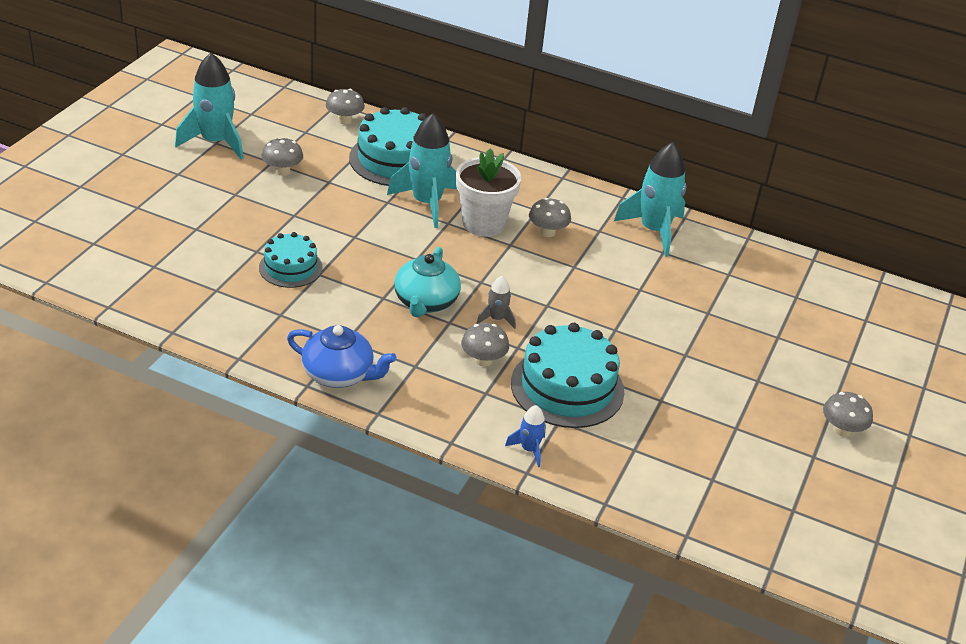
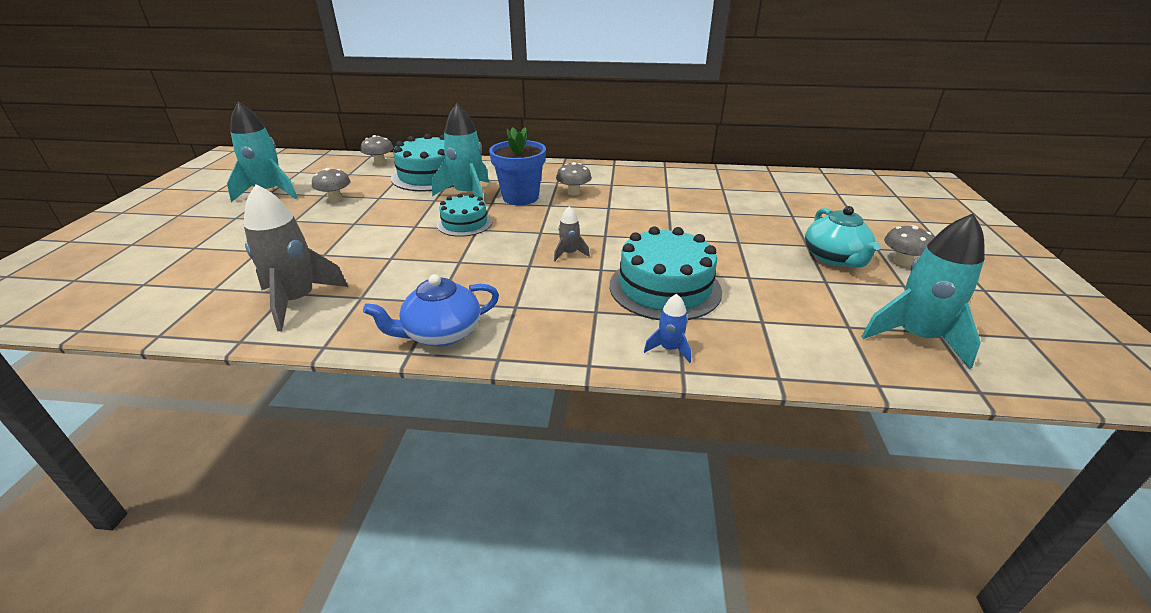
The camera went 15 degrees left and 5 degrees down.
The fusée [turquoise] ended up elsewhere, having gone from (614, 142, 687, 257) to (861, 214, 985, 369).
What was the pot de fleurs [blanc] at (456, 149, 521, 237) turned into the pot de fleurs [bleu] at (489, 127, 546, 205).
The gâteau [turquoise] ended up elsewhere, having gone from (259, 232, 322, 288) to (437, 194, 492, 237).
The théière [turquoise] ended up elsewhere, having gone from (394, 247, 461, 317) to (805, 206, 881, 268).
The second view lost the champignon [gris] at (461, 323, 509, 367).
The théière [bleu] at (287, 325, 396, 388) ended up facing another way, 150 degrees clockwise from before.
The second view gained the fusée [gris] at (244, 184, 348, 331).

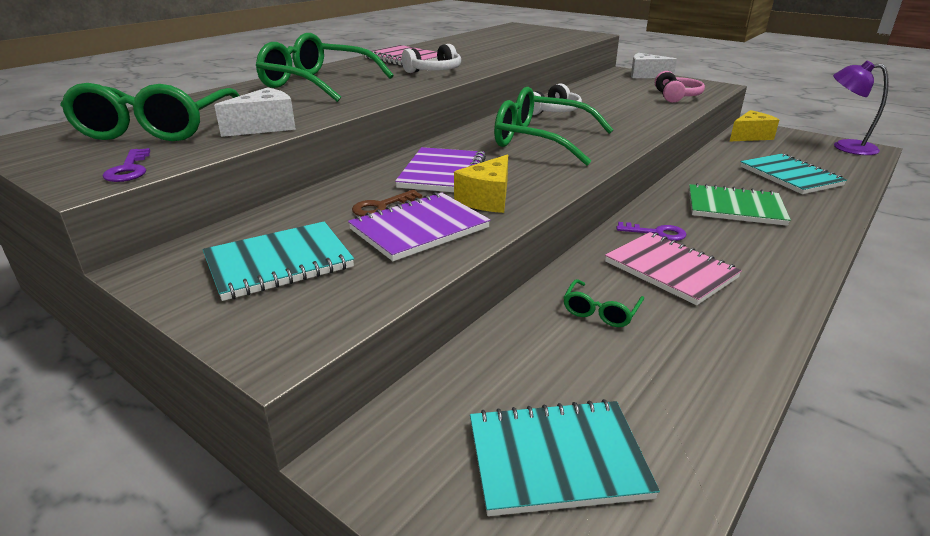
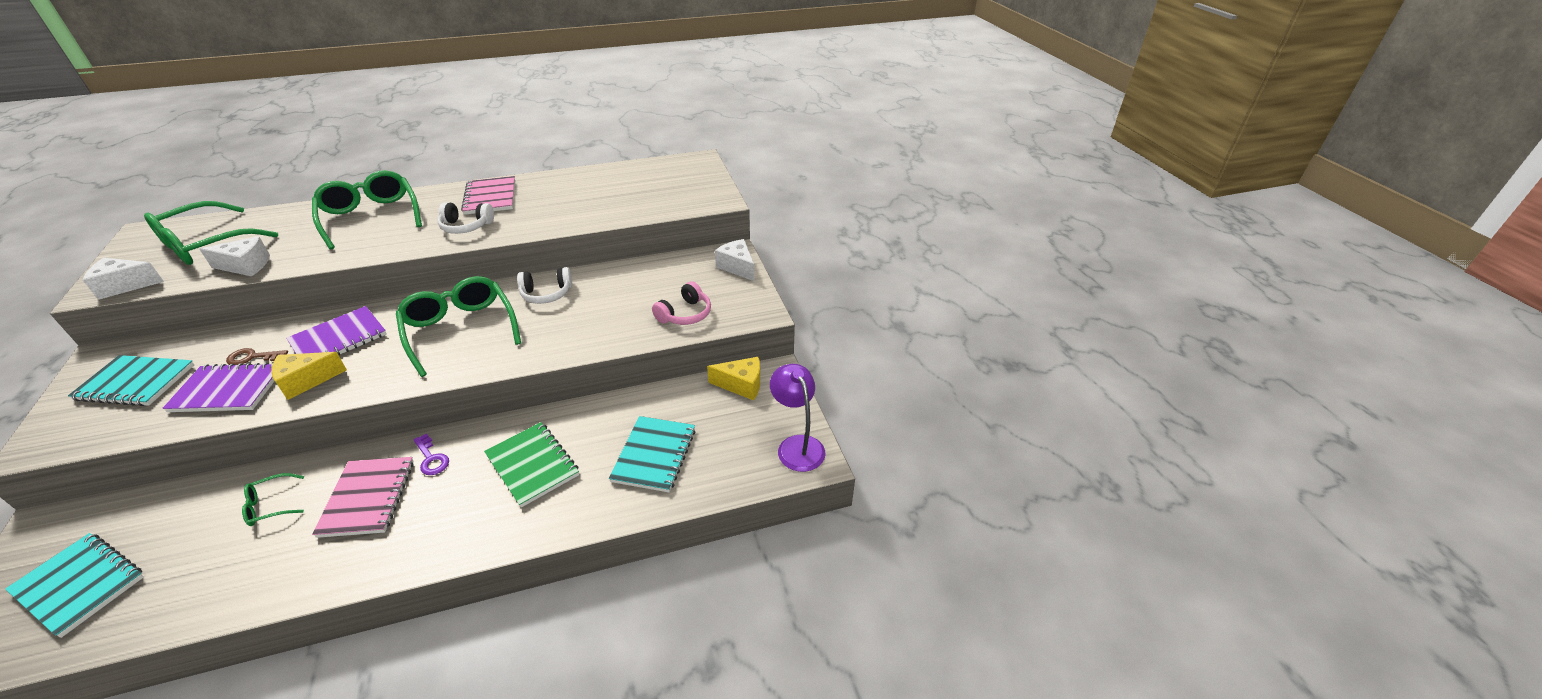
The camera went 35 degrees right and 10 degrees up.
Where the clé [violet] stood at (103, 148, 150, 182), the fromage [blanc] came to stand at (83, 258, 164, 300).

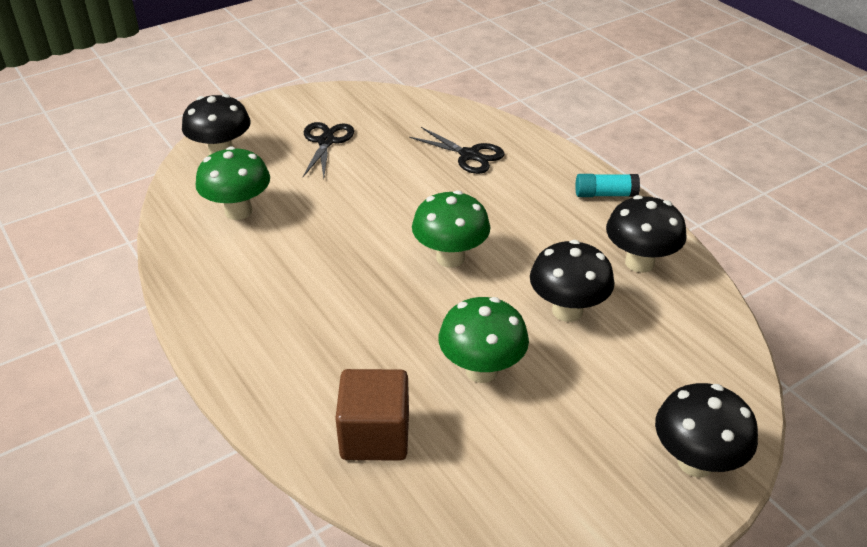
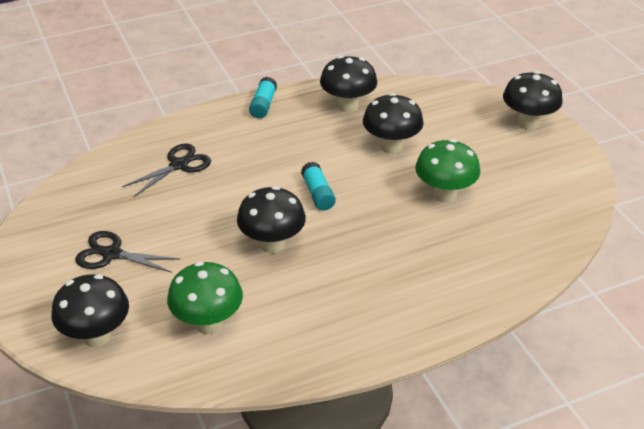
The camera went 80 degrees left and 0 degrees up.
Where the champignon [vert] stood at (412, 190, 491, 268), the bâton de colle [turquoise] came to stand at (301, 162, 336, 210).
The second view lost the cube [marron] at (335, 369, 409, 461).
The second view gained the champignon [noir] at (237, 186, 306, 253).

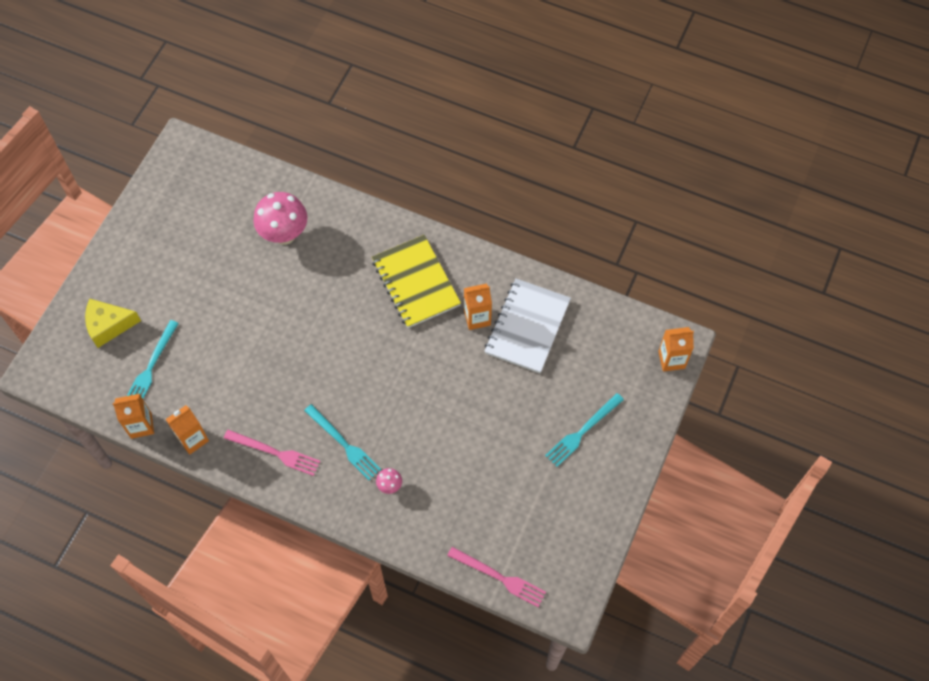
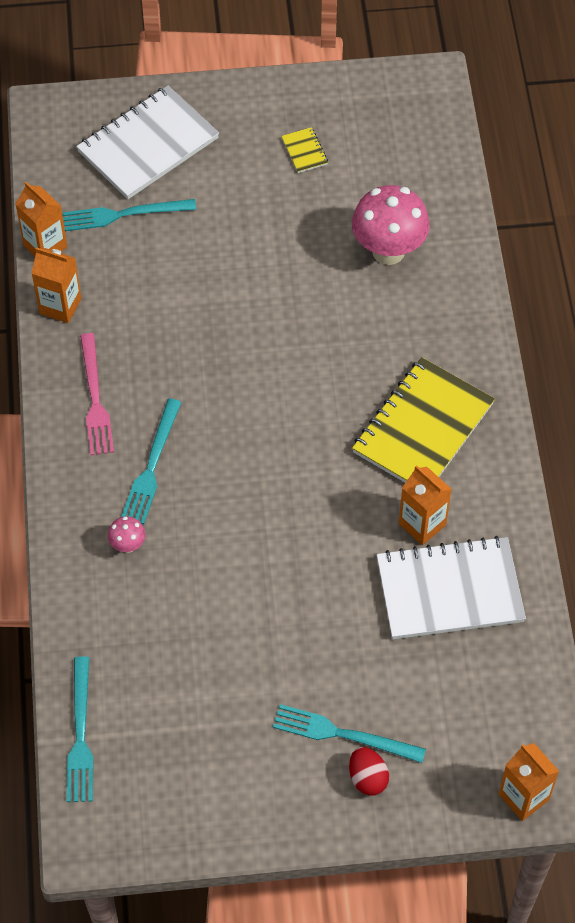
The camera went 60 degrees right and 5 degrees down.
Where the fromage [jaune] stood at (85, 299, 141, 348), the carnet [blanc] came to stand at (76, 86, 219, 199).
What was the fourchette [rose] at (447, 547, 546, 607) turned into the fourchette [turquoise] at (67, 656, 93, 802).
The second view gained the carnet [jaune] at (281, 127, 328, 173).
The second view gained the œuf [rouge] at (349, 747, 389, 795).

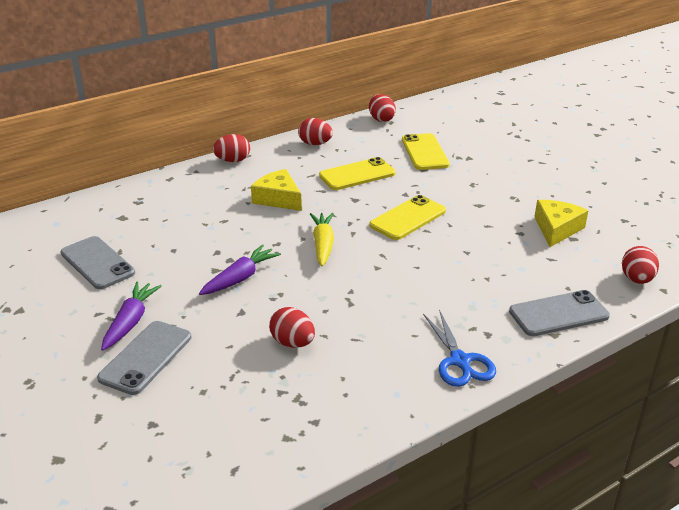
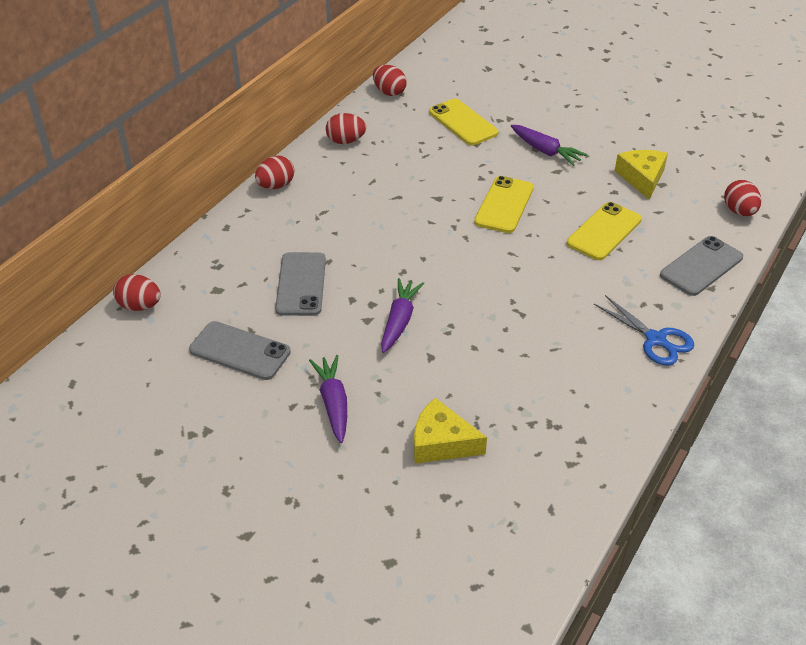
The camera went 25 degrees left and 10 degrees up.
The téléphone [jaune] ended up elsewhere, having gone from (319, 157, 396, 190) to (567, 202, 642, 260).
The fromage [jaune] ended up elsewhere, having gone from (251, 169, 302, 211) to (414, 398, 487, 464).
The second view lost the carotte [jaune] at (310, 213, 334, 266).
The œuf [rouge] ended up elsewhere, having gone from (269, 307, 315, 348) to (113, 274, 160, 311).
The téléphone [gris] ended up elsewhere, having gone from (97, 321, 191, 395) to (275, 252, 326, 316).
The second view gained the carotte [violet] at (511, 125, 587, 166).

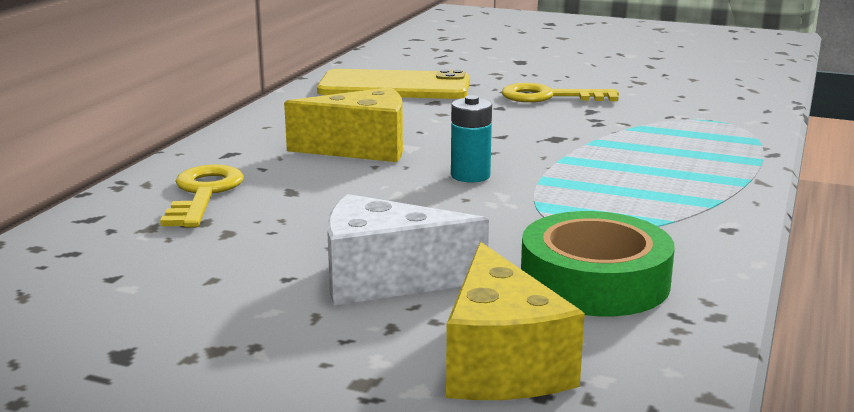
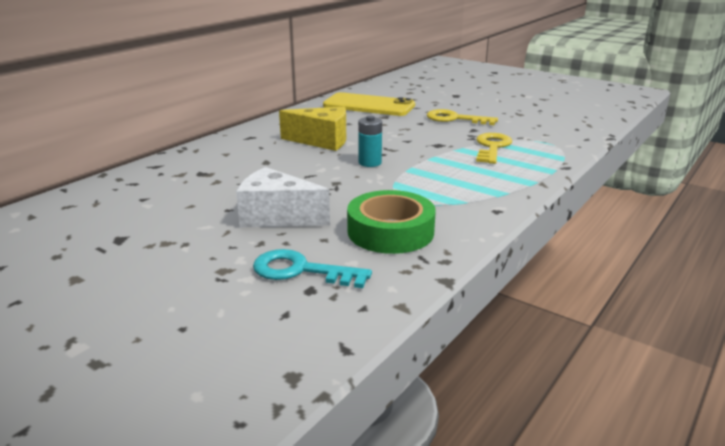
The camera went 15 degrees right and 5 degrees up.
The clé [jaune] ended up elsewhere, having gone from (160, 164, 244, 227) to (476, 133, 512, 164).
Where the fromage [jaune] stood at (446, 242, 585, 400), the clé [turquoise] came to stand at (253, 249, 372, 288).

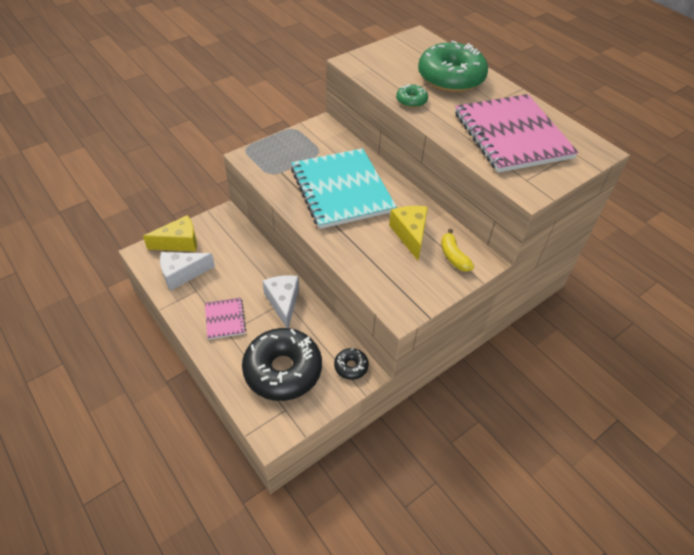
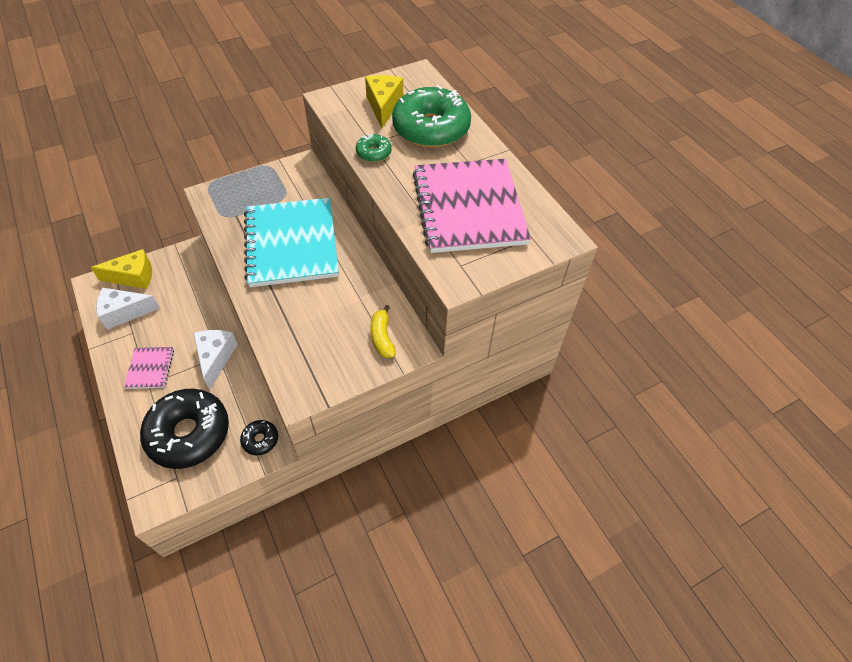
The camera went 10 degrees right and 5 degrees up.
The fromage [jaune] ended up elsewhere, having gone from (389, 206, 428, 260) to (365, 75, 403, 128).

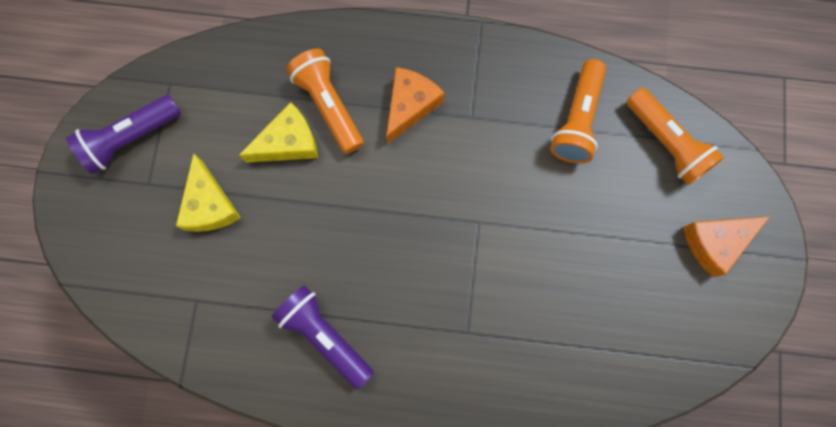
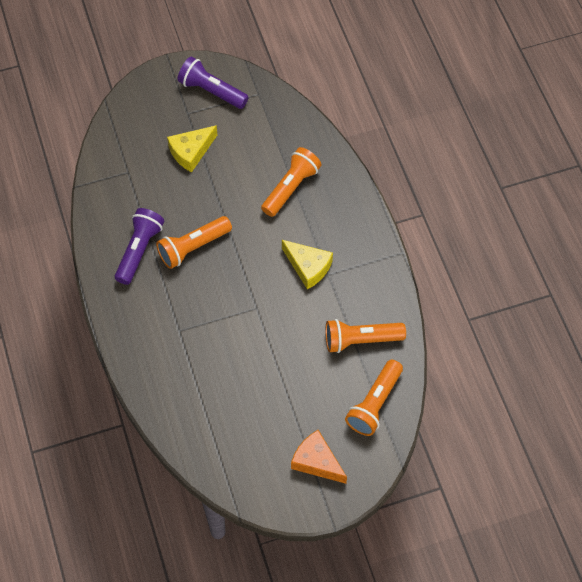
The camera went 65 degrees right and 15 degrees down.
The second view lost the fromage [orange] at (386, 67, 445, 144).
The fromage [jaune] ended up elsewhere, having gone from (239, 102, 318, 163) to (282, 240, 333, 290).
The second view gained the lampe de poche [orange] at (156, 216, 232, 269).

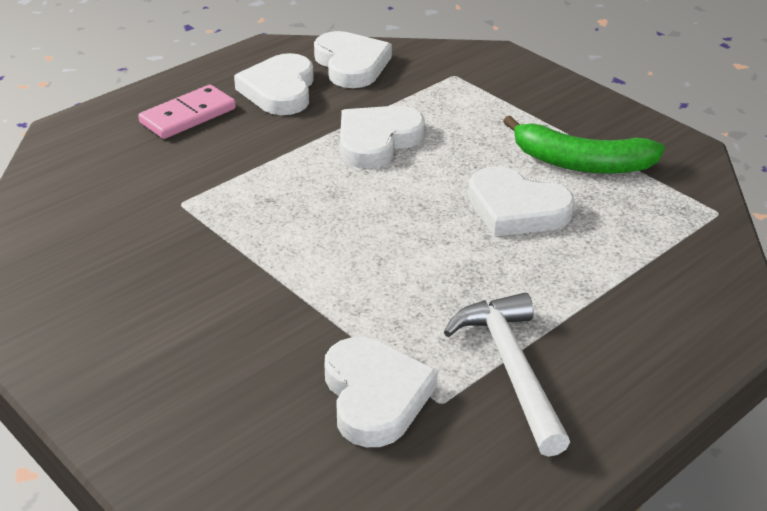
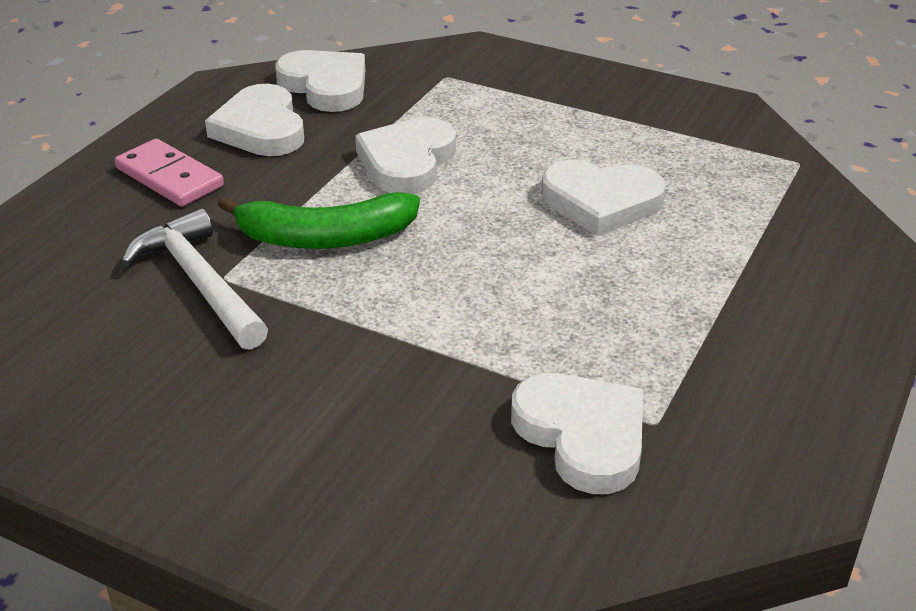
The camera went 20 degrees left and 0 degrees up.
The domino [rose] at (138, 85, 236, 139) ended up facing another way, 75 degrees counterclockwise from before.
The banane [vert] ended up elsewhere, having gone from (503, 116, 665, 174) to (218, 192, 420, 249).
The marteau [blanc] ended up elsewhere, having gone from (444, 293, 570, 457) to (121, 208, 268, 350).

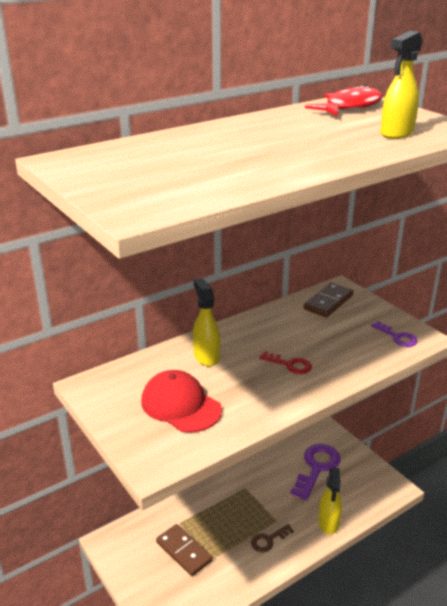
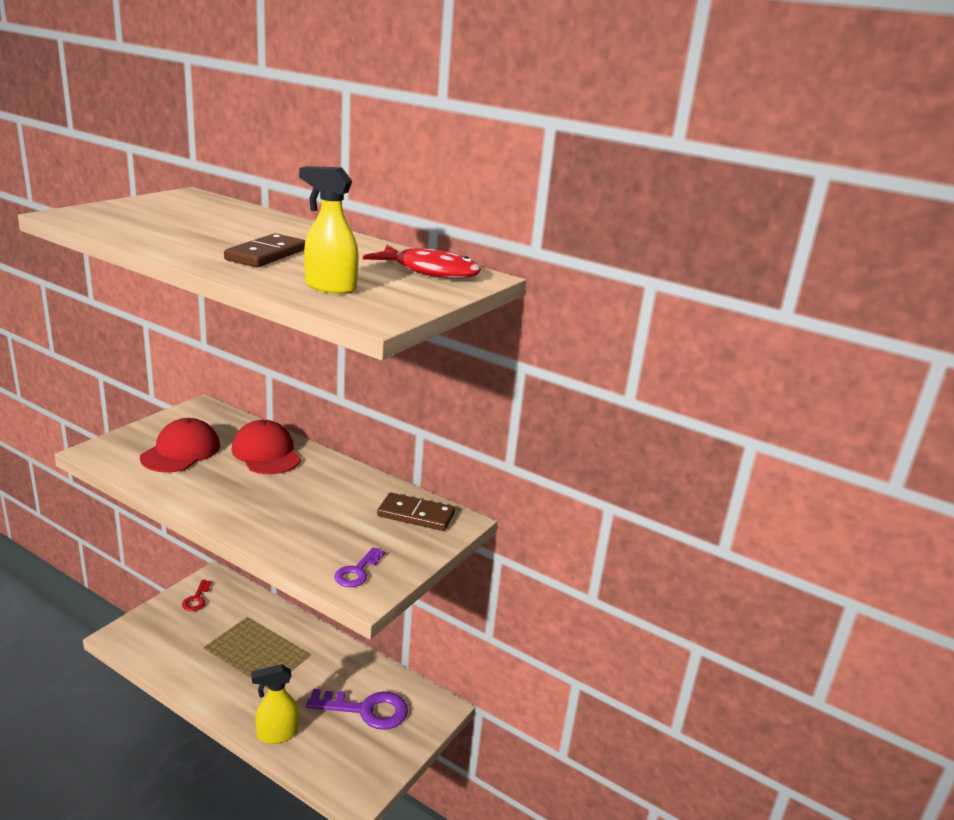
The camera went 65 degrees right and 5 degrees down.
Where the vaporisateur [jaune] stood at (193, 278, 220, 367), the casquette [rouge] came to stand at (231, 420, 301, 474).
The clé [rouge] ended up elsewhere, having gone from (259, 351, 312, 374) to (182, 580, 212, 611).
The domino [marron] ended up elsewhere, having gone from (156, 524, 213, 576) to (224, 233, 305, 267).
The second view lost the clé [marron] at (251, 524, 294, 552).

